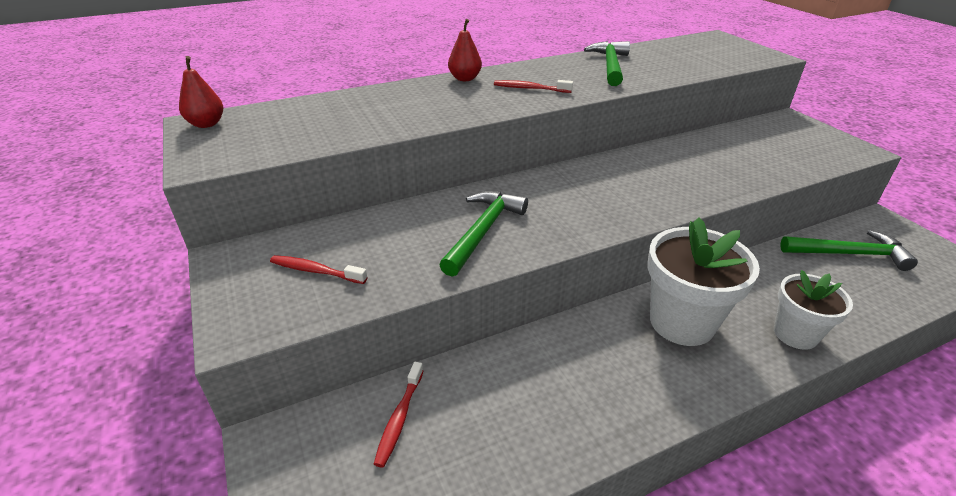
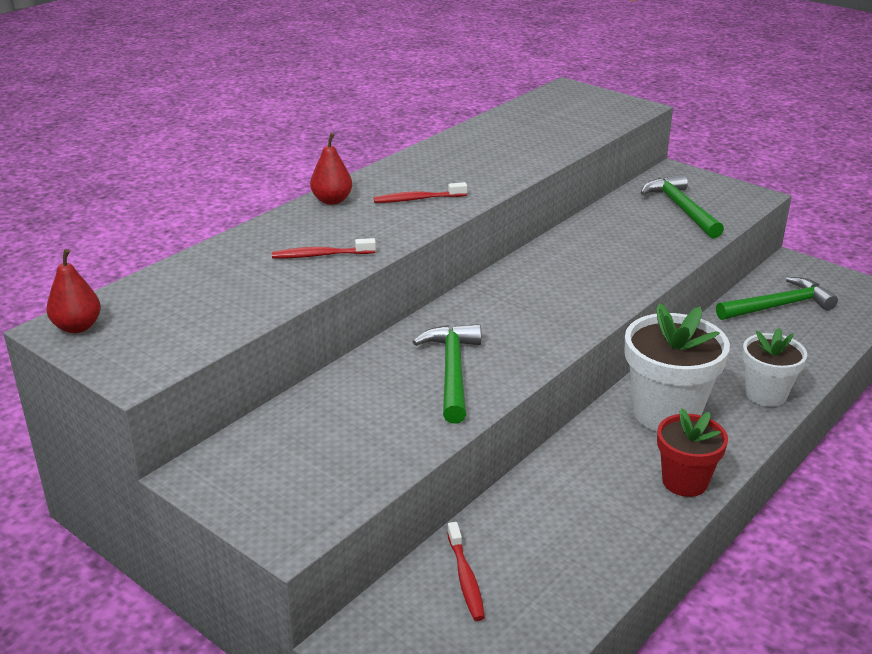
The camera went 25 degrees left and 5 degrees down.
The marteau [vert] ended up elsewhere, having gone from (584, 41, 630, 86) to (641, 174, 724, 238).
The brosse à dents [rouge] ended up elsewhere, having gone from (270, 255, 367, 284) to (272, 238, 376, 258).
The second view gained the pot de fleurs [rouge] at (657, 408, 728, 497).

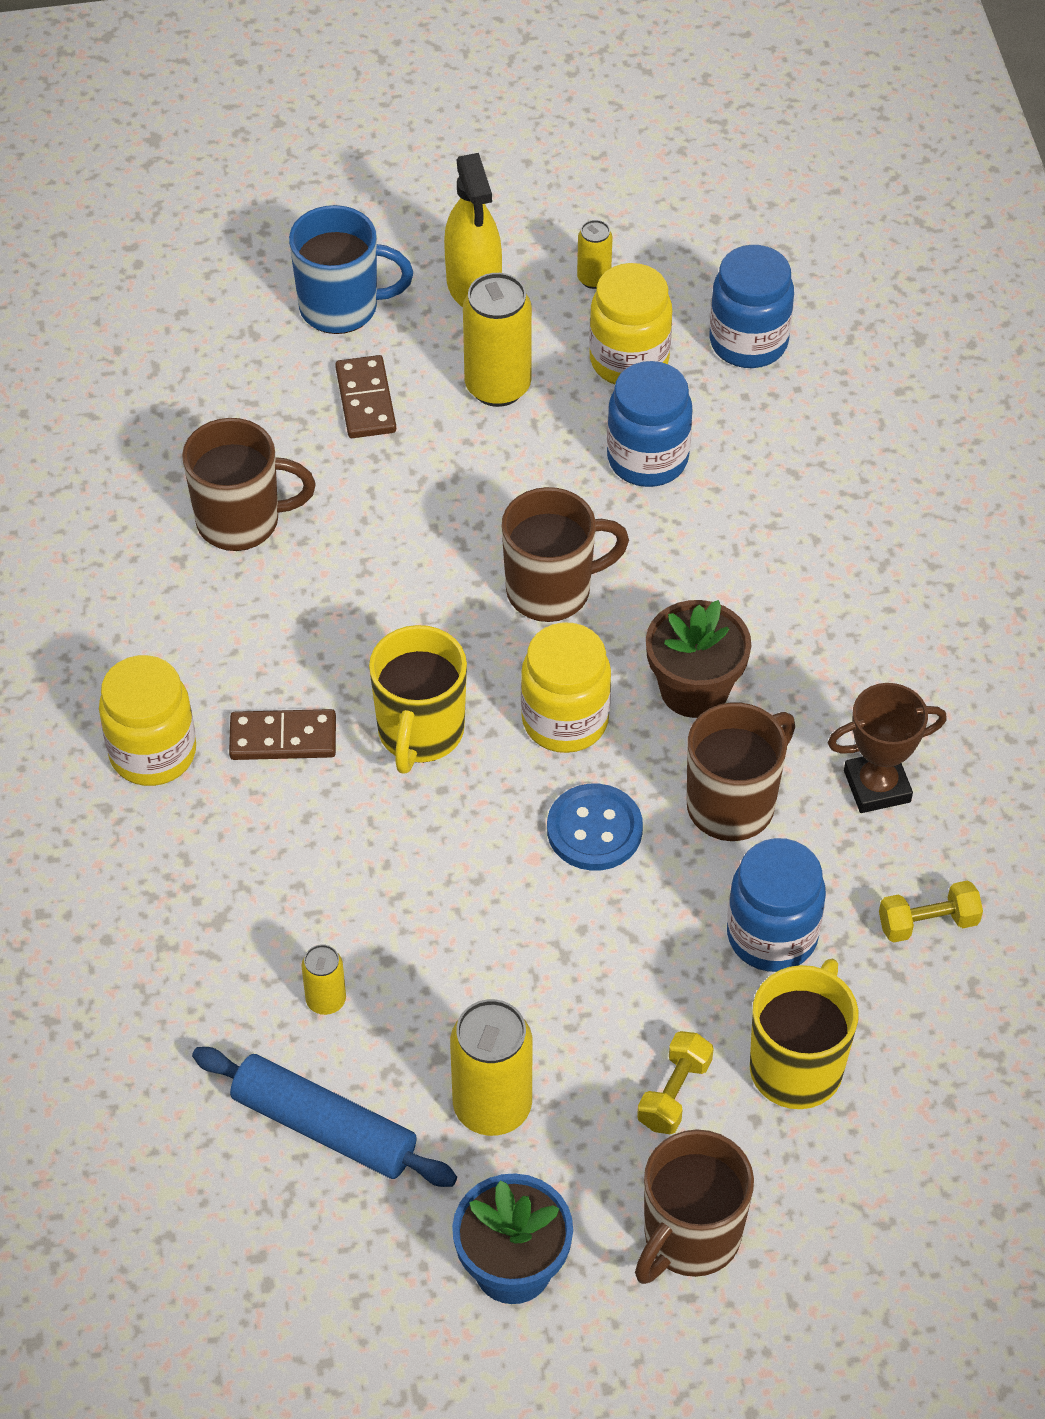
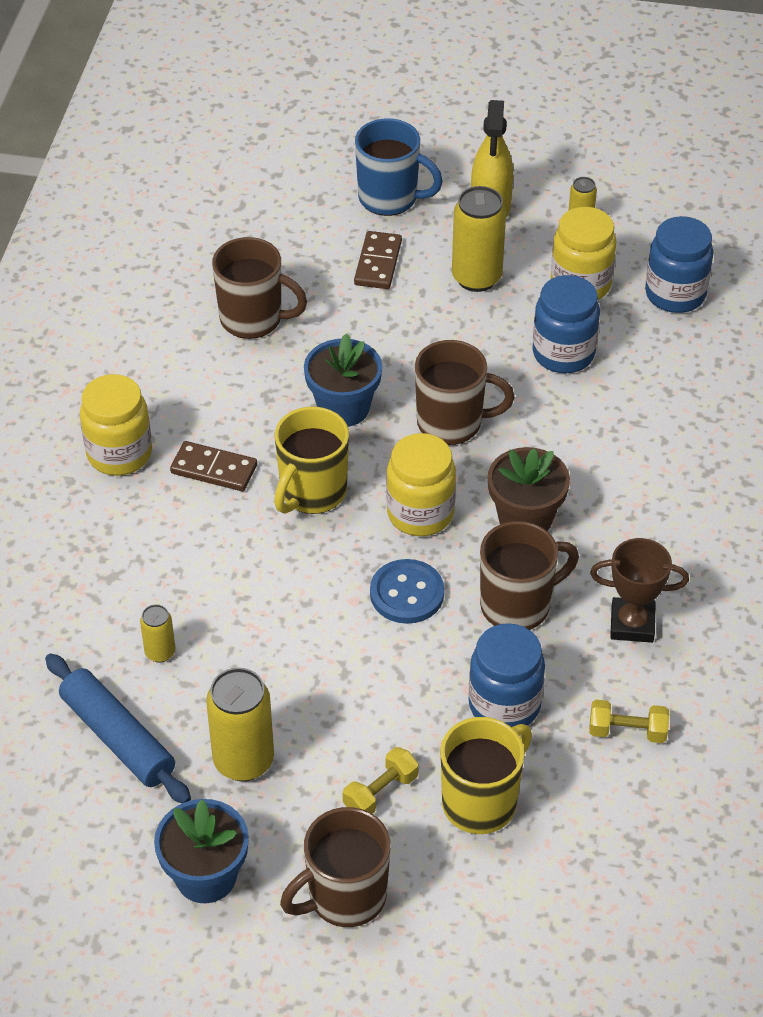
The camera went 20 degrees right and 5 degrees down.
The second view gained the pot de fleurs [bleu] at (304, 333, 382, 427).

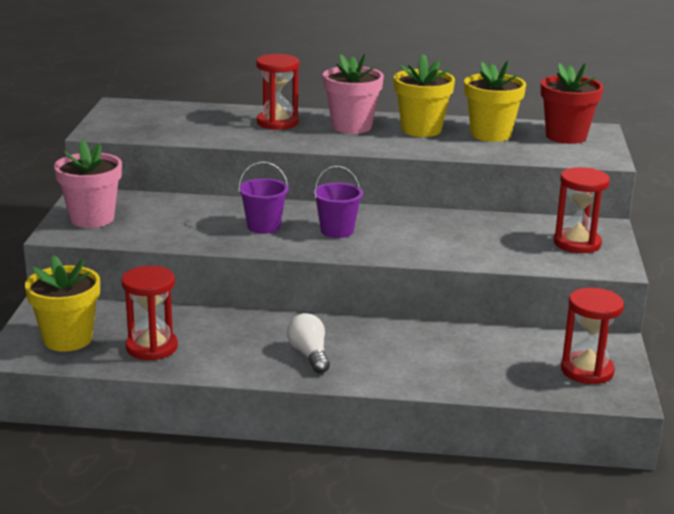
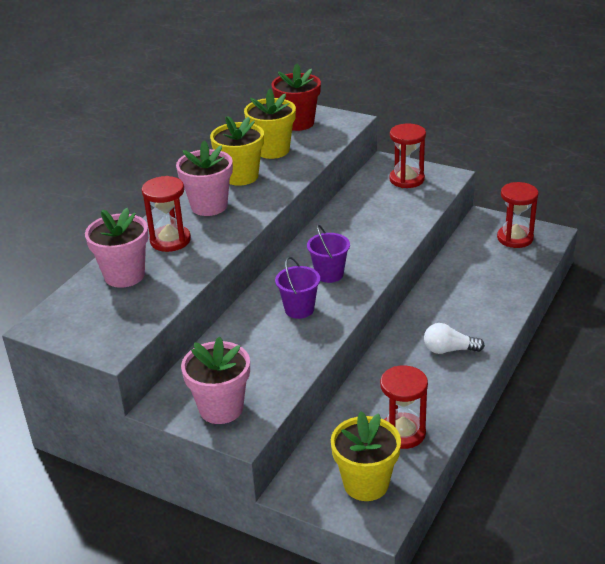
The camera went 65 degrees left and 10 degrees up.
The second view gained the pot de fleurs [rose] at (85, 208, 148, 288).

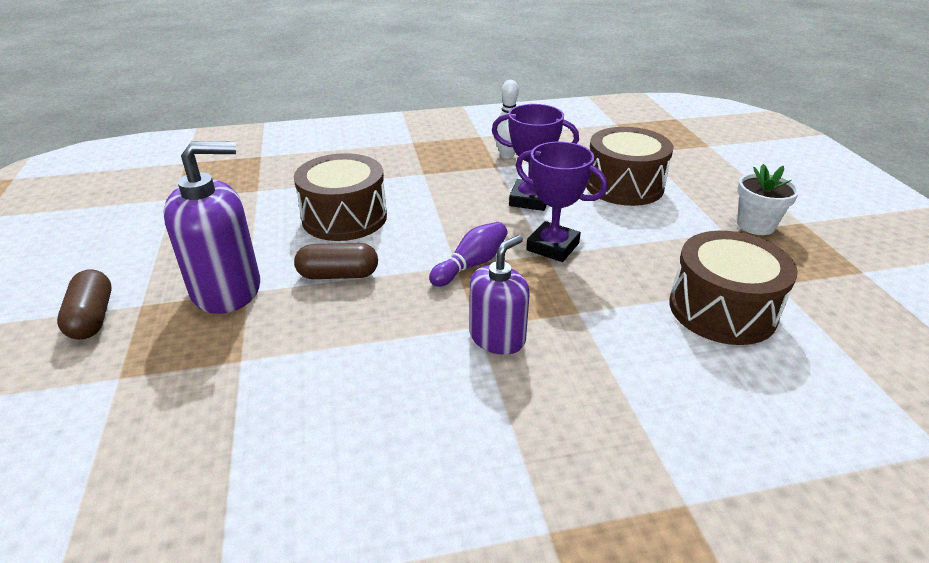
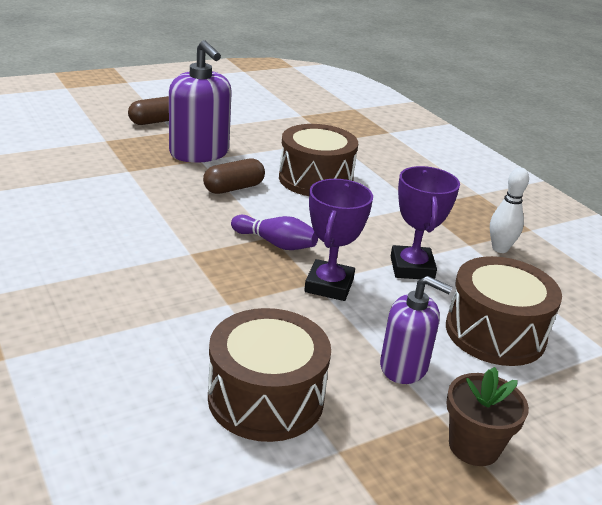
The camera went 70 degrees right and 5 degrees down.
What was the pot de fleurs [blanc] at (737, 164, 800, 235) turned into the pot de fleurs [marron] at (446, 367, 529, 466).
The distributeur de savon [violet] ended up elsewhere, having gone from (469, 235, 530, 355) to (380, 276, 452, 384).
The gélule [marron] at (294, 243, 378, 279) ended up facing another way, 75 degrees clockwise from before.

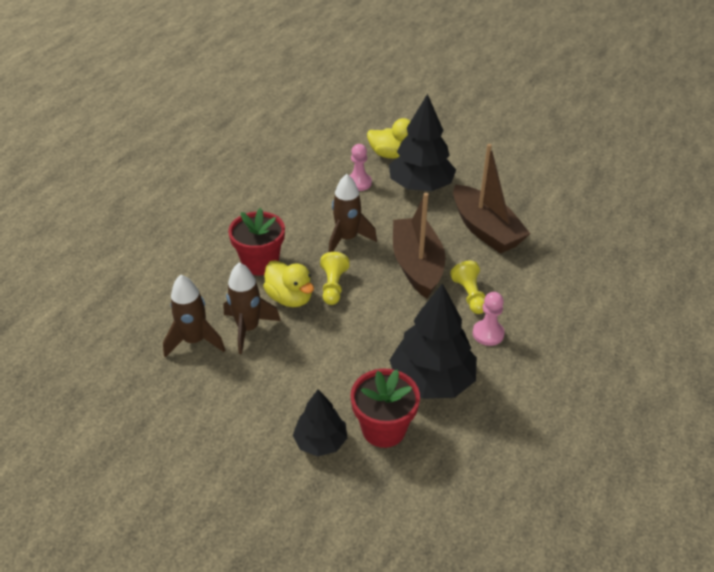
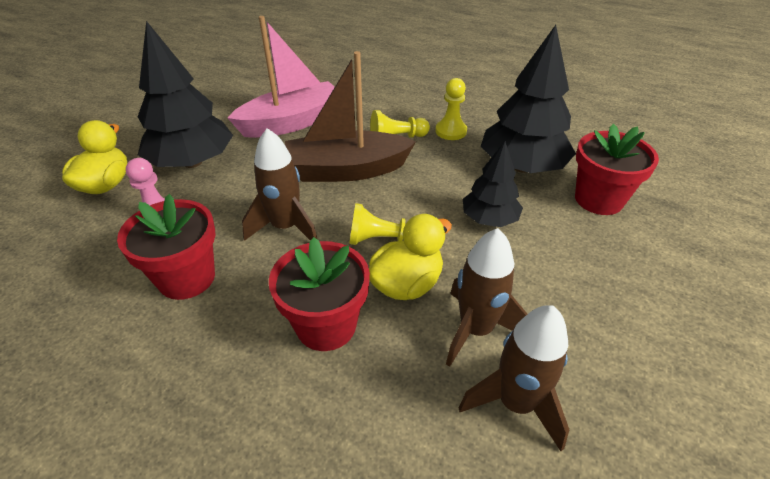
The camera went 90 degrees left and 0 degrees up.
What was the bateau [marron] at (453, 144, 530, 254) turned into the bateau [rose] at (228, 16, 335, 138).
What was the pion [rose] at (473, 292, 505, 346) turned into the pion [jaune] at (435, 78, 467, 140).
The arbre [noir] ended up elsewhere, having gone from (293, 389, 347, 456) to (463, 141, 523, 227).
The second view gained the pot de fleurs [rouge] at (117, 194, 216, 300).

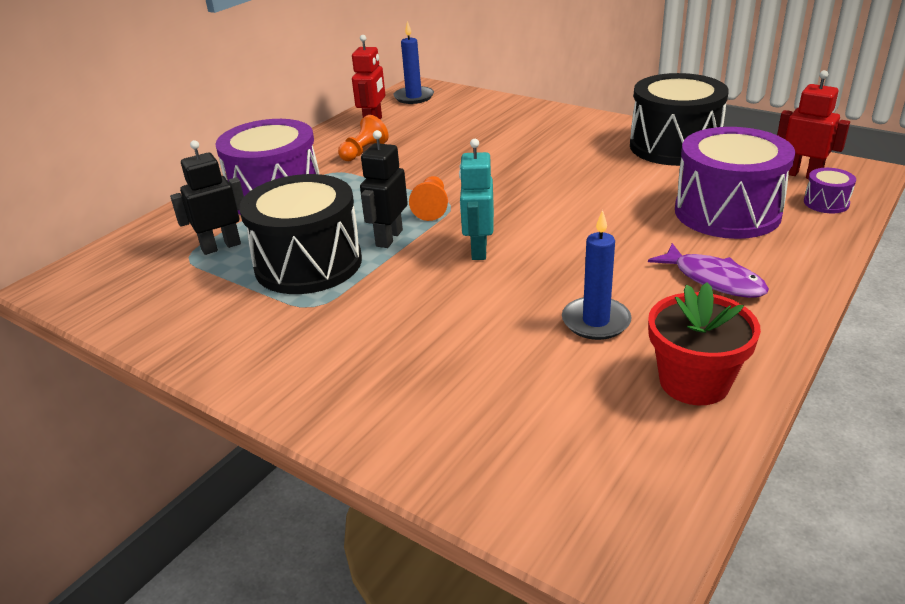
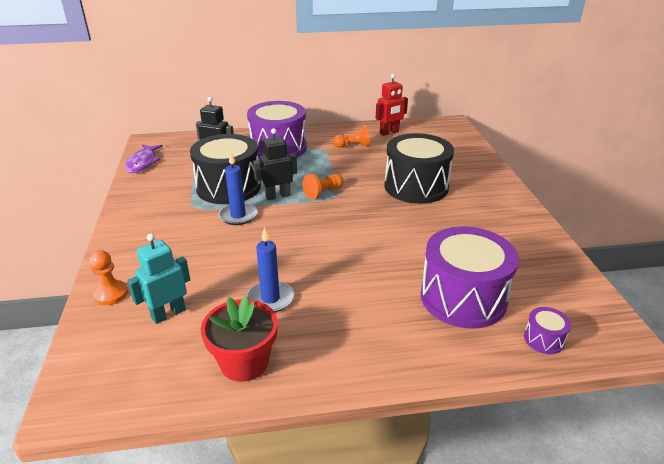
The camera went 45 degrees right and 0 degrees up.
The bougie [bleu] ended up elsewhere, having gone from (393, 21, 434, 104) to (218, 153, 257, 225).
The second view lost the robot [rouge] at (777, 70, 850, 179).
The tambour [noir] ended up elsewhere, having gone from (630, 73, 729, 166) to (384, 133, 454, 204).
The robot [turquoise] ended up elsewhere, having gone from (459, 139, 494, 260) to (127, 233, 190, 324).
The poisson [violet] ended up elsewhere, having gone from (648, 243, 769, 298) to (125, 144, 163, 173).
The second view gained the pion [orange] at (90, 250, 128, 305).

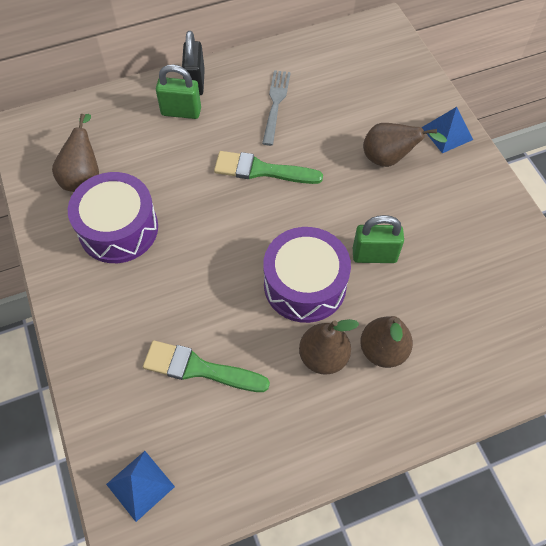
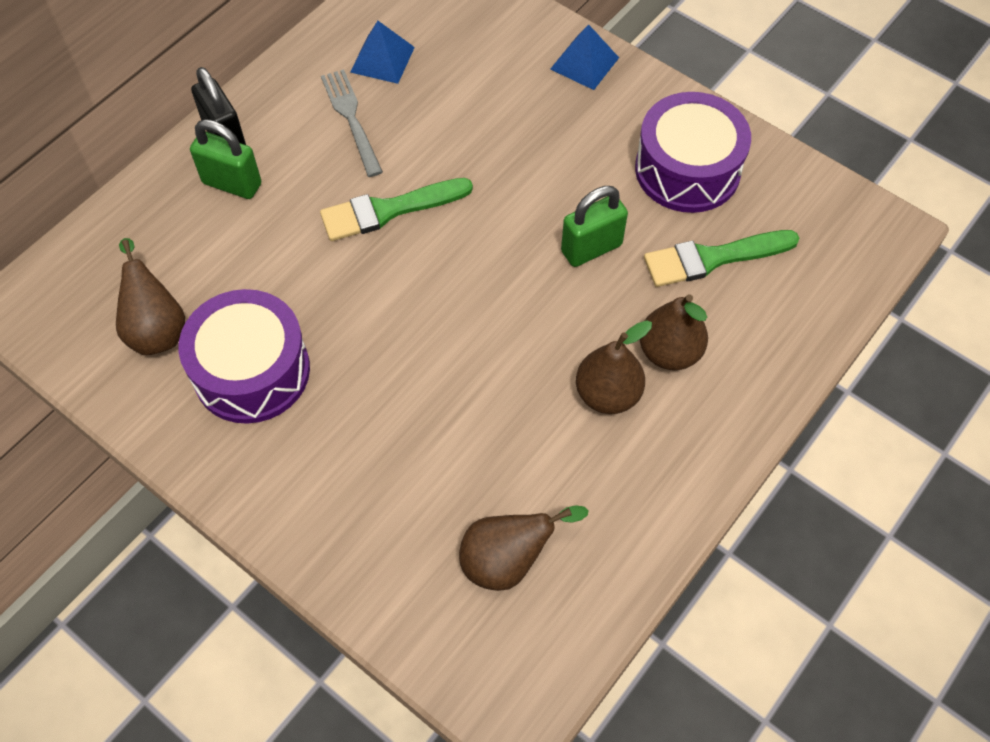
The camera went 30 degrees left and 0 degrees up.
The cadenas [vert] at (156, 64, 201, 119) ended up facing another way, 45 degrees clockwise from before.
The poire [marron] ended up elsewhere, having gone from (363, 123, 447, 167) to (459, 505, 589, 591).
The tambour [violet] ended up elsewhere, having gone from (263, 227, 351, 323) to (635, 92, 751, 213).
The pinceau [vert] ended up elsewhere, having gone from (143, 340, 270, 392) to (644, 230, 800, 287).
The pyramide [bleu] ended up elsewhere, having gone from (106, 451, 175, 522) to (350, 21, 415, 84).

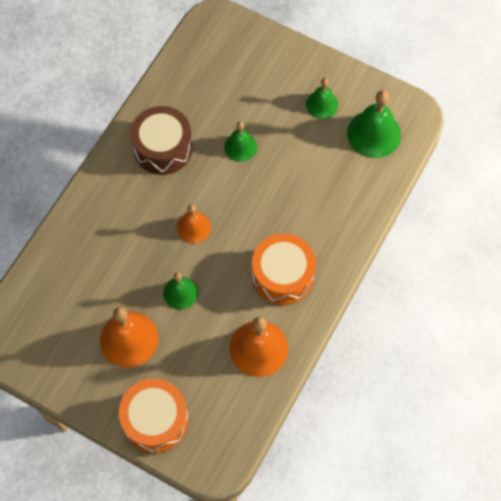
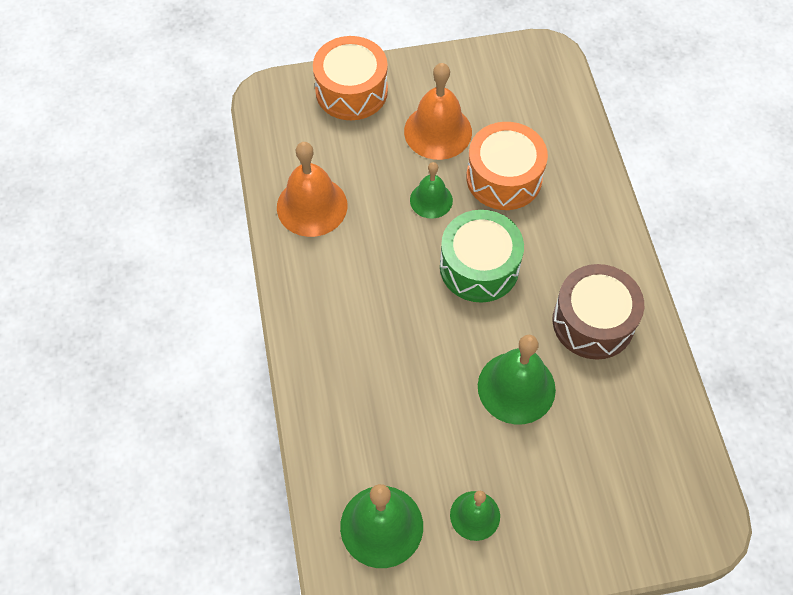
The camera went 140 degrees right and 5 degrees down.
The size of the cloche [vert] at (224, 121, 257, 162) changed by a factor of 1.65.
Where the cloche [orange] stood at (177, 205, 211, 243), the tambour [vert] came to stand at (440, 210, 524, 303).
The tambour [orange] ended up elsewhere, having gone from (252, 234, 316, 305) to (466, 122, 548, 210).

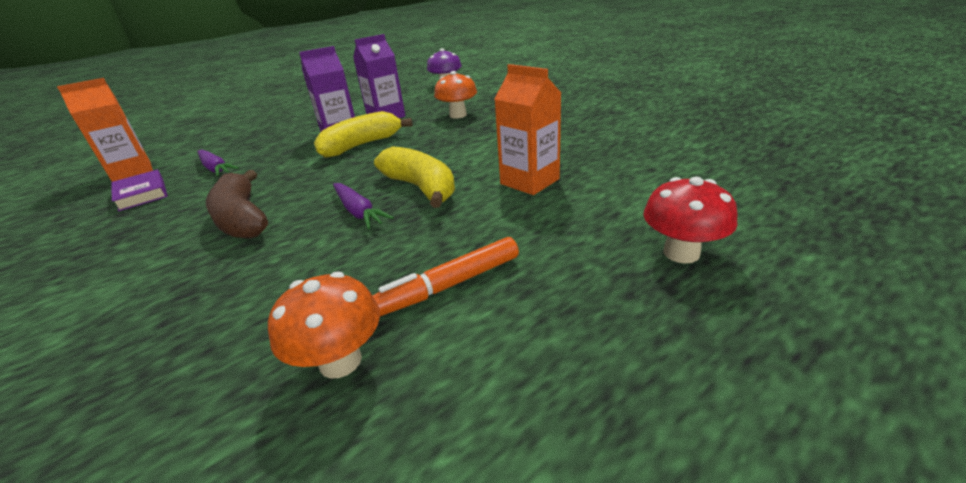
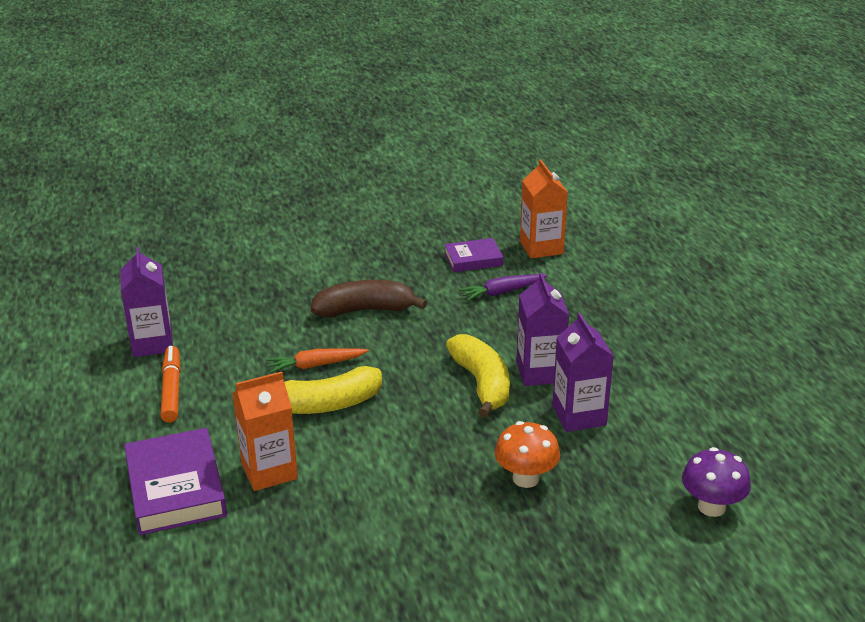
The camera went 110 degrees right and 0 degrees up.
The second view lost the champignon [rouge] at (643, 177, 738, 263).
What was the carotte [violet] at (333, 183, 394, 229) turned into the carotte [orange] at (266, 348, 369, 373).
Where the champignon [orange] stood at (268, 272, 380, 379), the brique de lait [violet] came to stand at (120, 247, 173, 357).
The second view gained the livre [violet] at (124, 428, 227, 535).

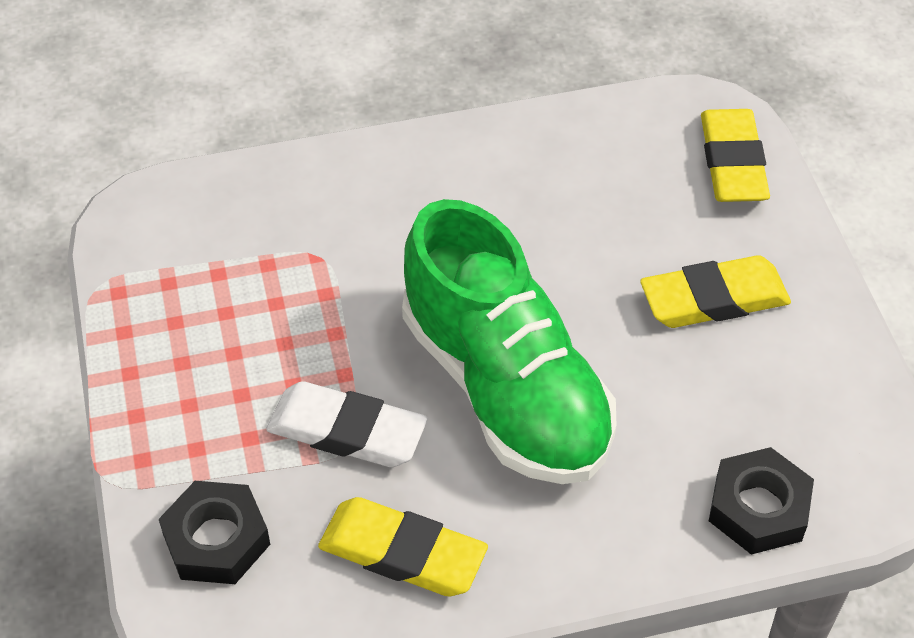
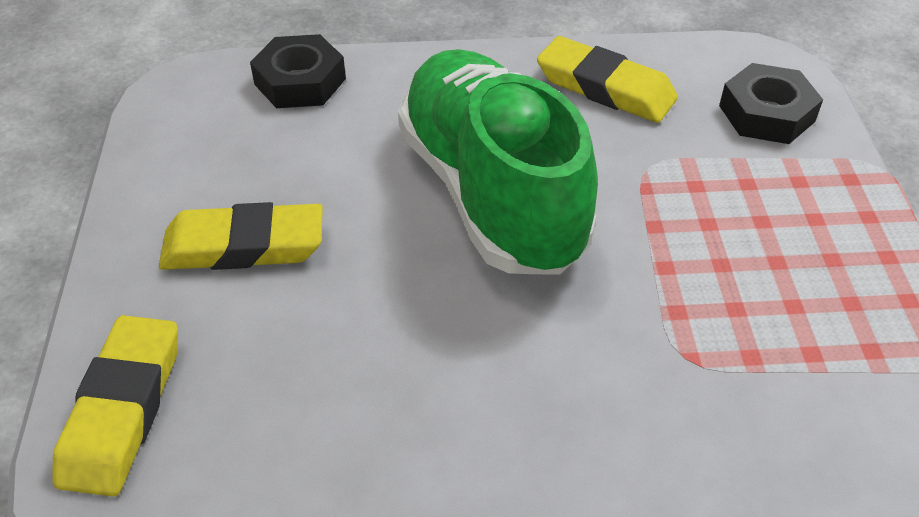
The camera went 170 degrees left and 5 degrees down.
The second view lost the gomme [blanc] at (266, 381, 427, 467).

